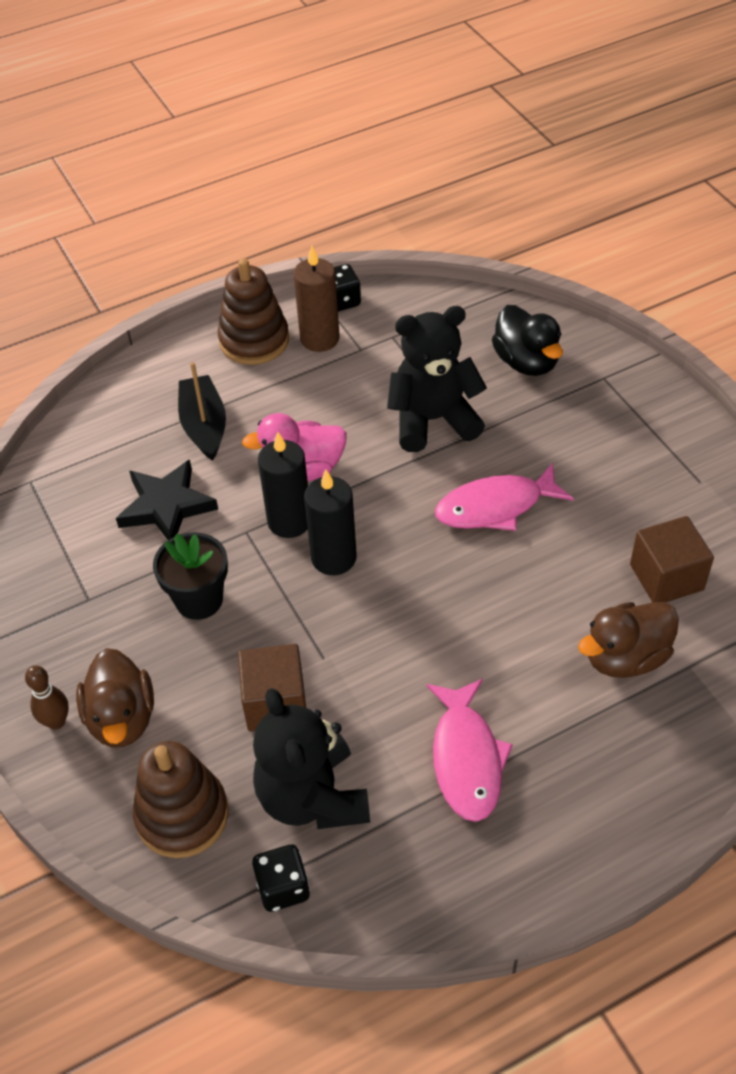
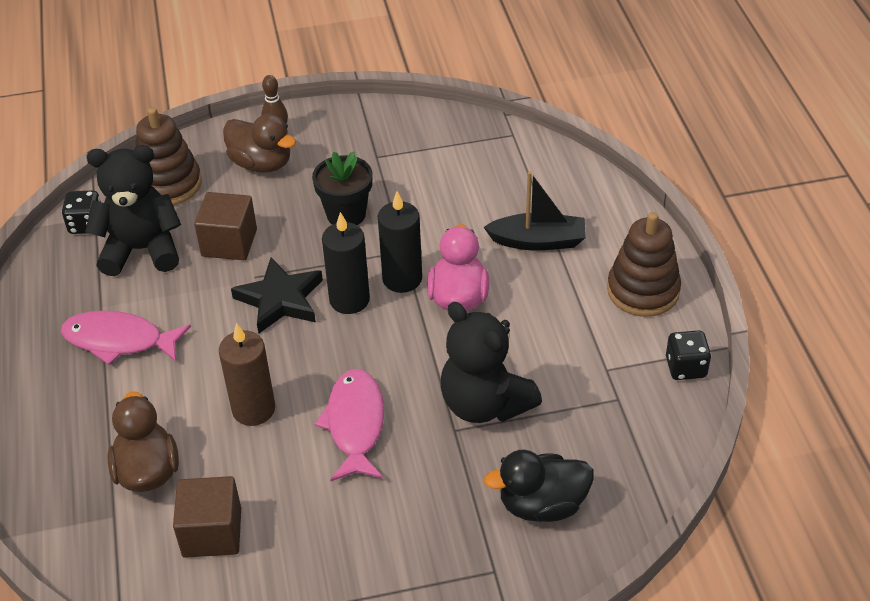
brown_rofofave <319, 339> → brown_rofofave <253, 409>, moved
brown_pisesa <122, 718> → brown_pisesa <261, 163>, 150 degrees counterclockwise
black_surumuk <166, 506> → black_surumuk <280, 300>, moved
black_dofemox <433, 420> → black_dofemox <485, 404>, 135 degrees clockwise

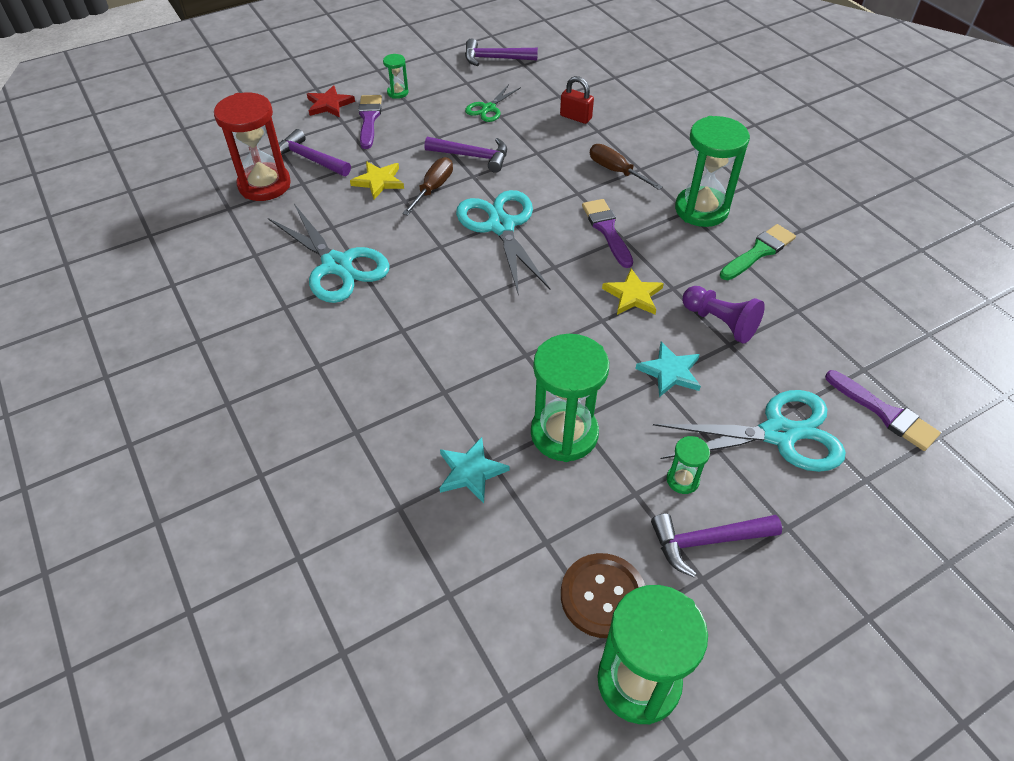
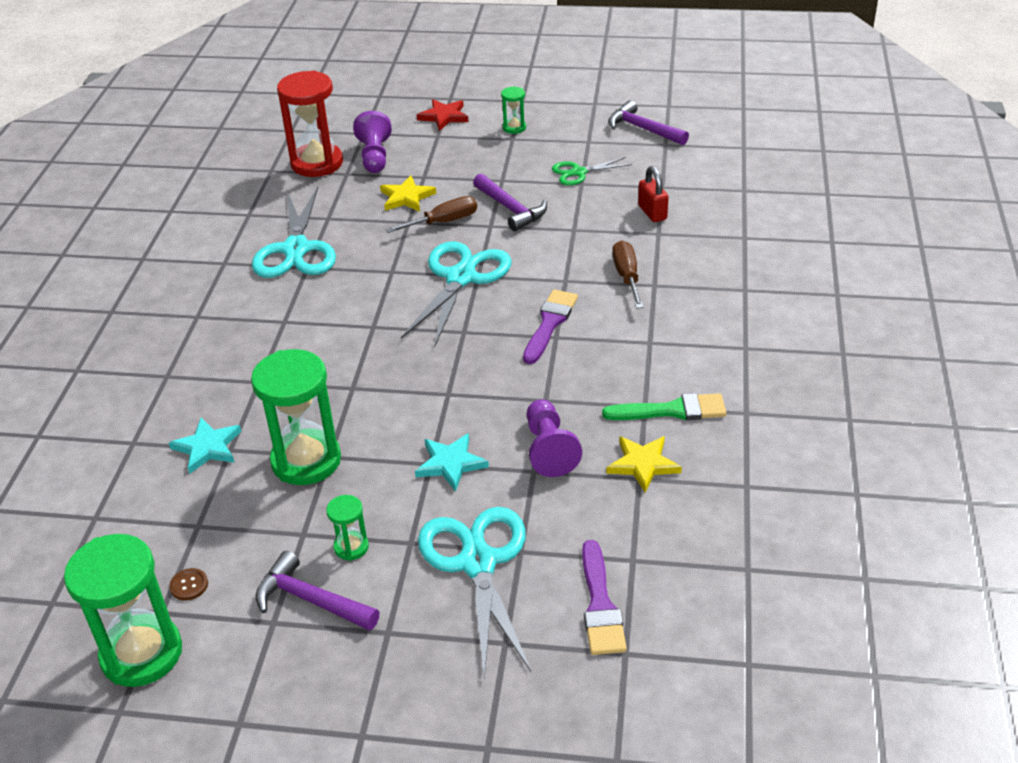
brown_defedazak <603, 596> → brown_defedazak <189, 585>, x0.45
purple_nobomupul <310, 159> → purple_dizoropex <374, 156>
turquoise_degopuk <779, 434> → turquoise_degopuk <478, 563>, 135 degrees counterclockwise
yellow_surumuk <633, 295> → yellow_surumuk <643, 464>, moved
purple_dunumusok <369, 119> → -
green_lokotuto <701, 210> → -

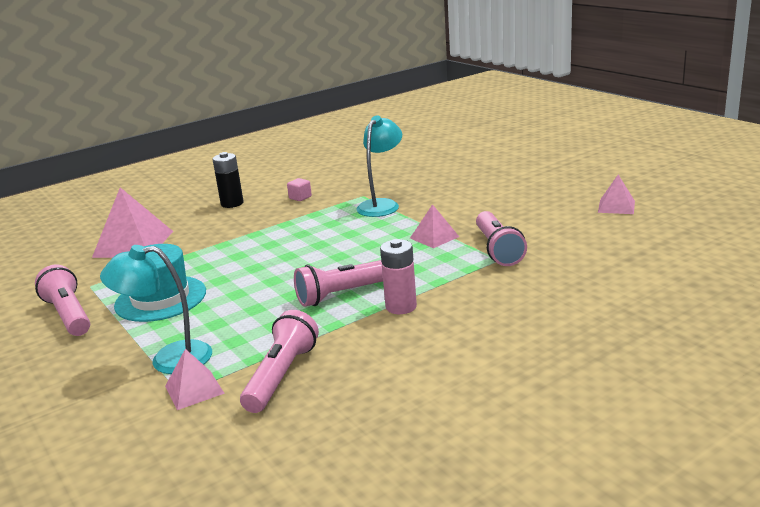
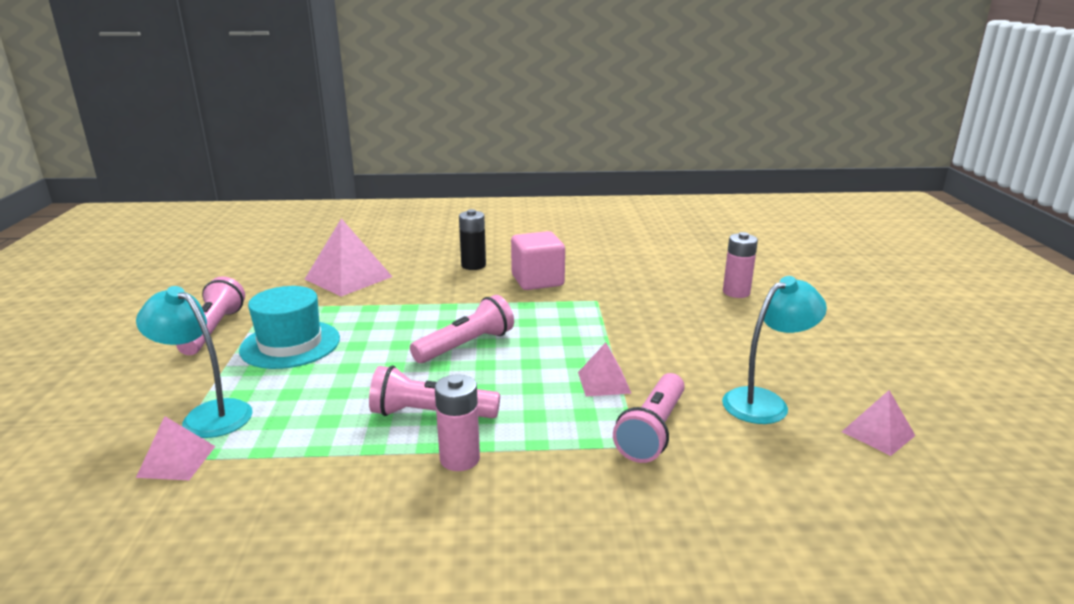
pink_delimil <281, 376> → pink_delimil <466, 345>, moved
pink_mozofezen <300, 197> → pink_mozofezen <537, 281>, x2.25
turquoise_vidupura <382, 205> → turquoise_vidupura <765, 402>, moved
- → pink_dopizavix <736, 292>

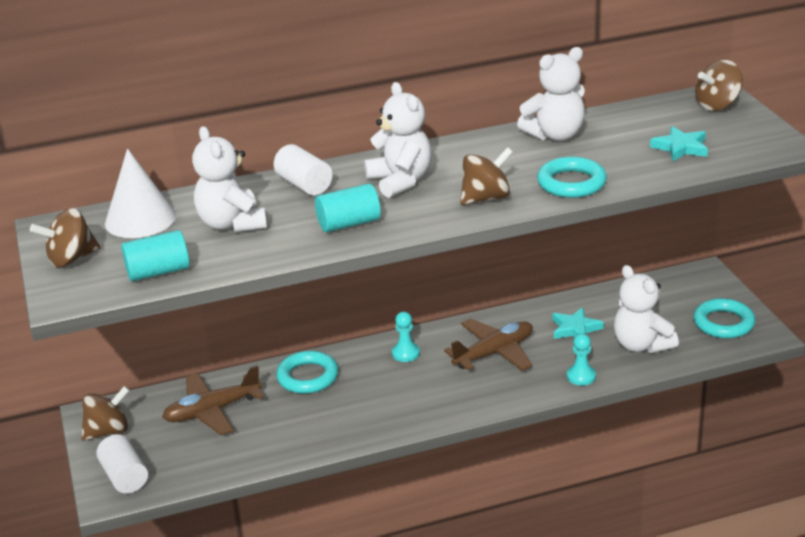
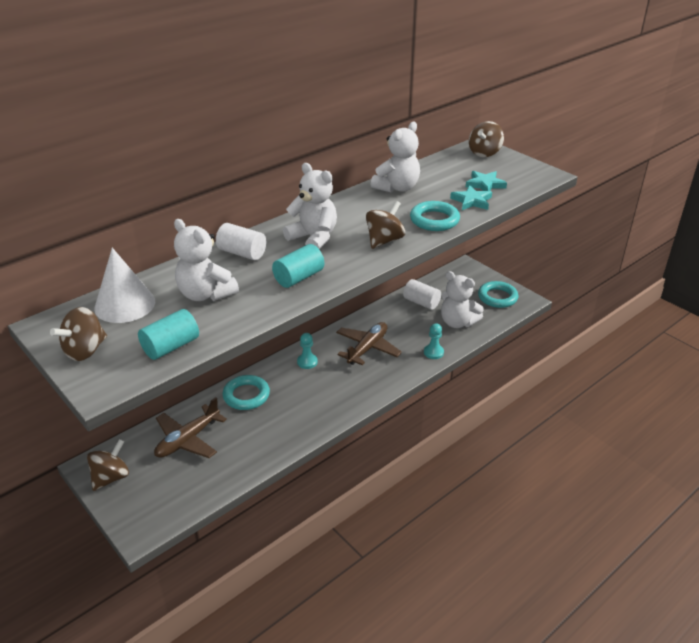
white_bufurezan <125, 477> → white_bufurezan <421, 302>, moved
turquoise_surumuk <575, 329> → turquoise_surumuk <472, 201>, moved

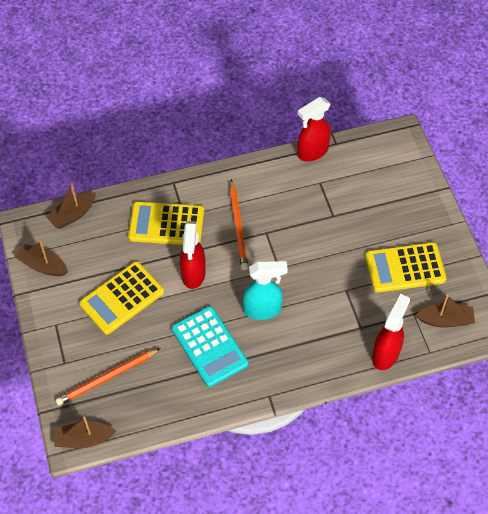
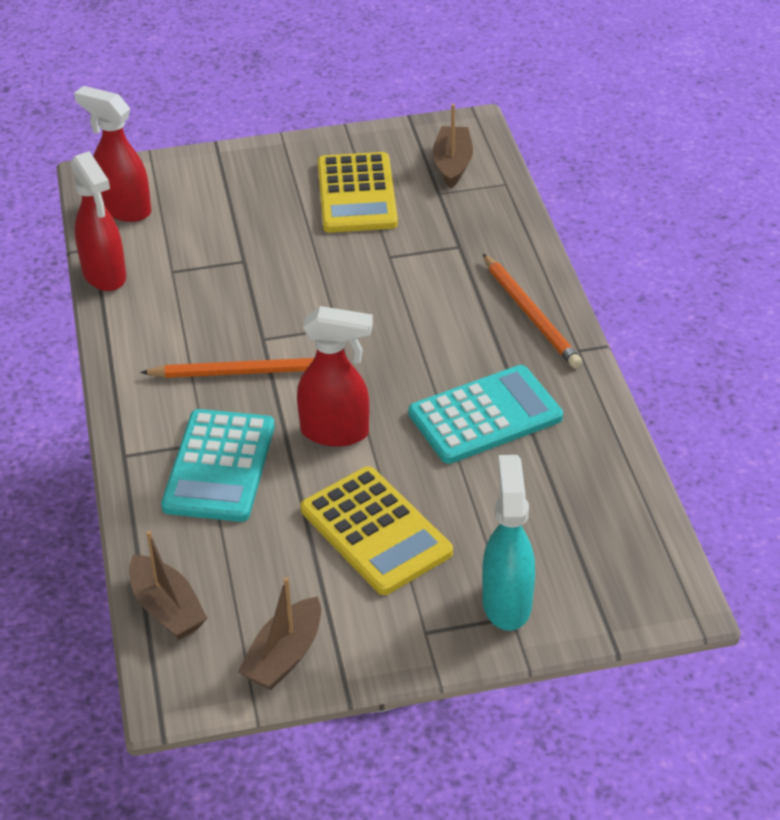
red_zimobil <386, 354> → red_zimobil <124, 209>, moved
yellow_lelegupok <166, 224> → turquoise_lelegupok <220, 466>
turquoise_zimobil <263, 310> → turquoise_zimobil <506, 602>, moved
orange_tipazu <107, 378> → orange_tipazu <531, 314>, moved
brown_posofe <84, 439> → -

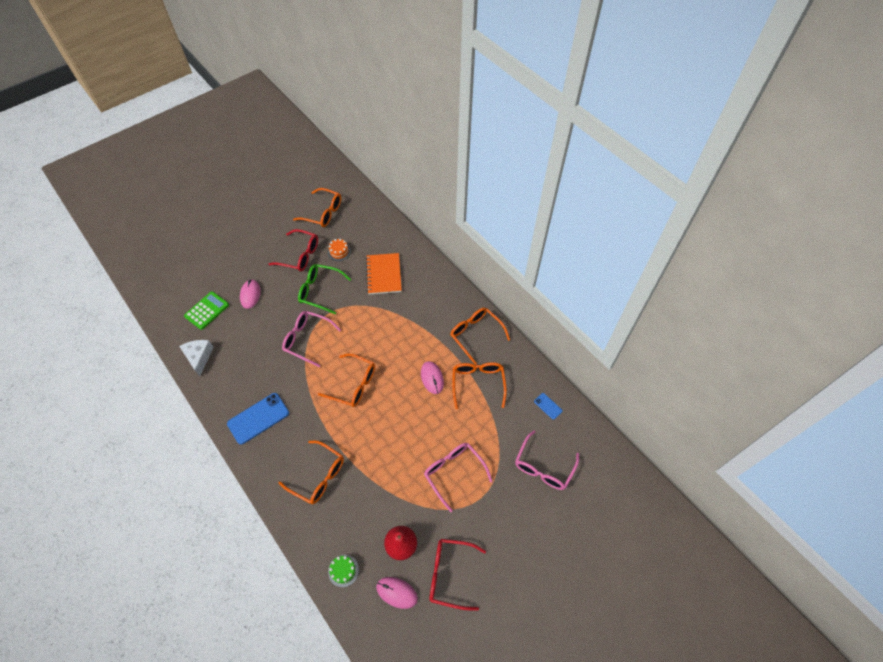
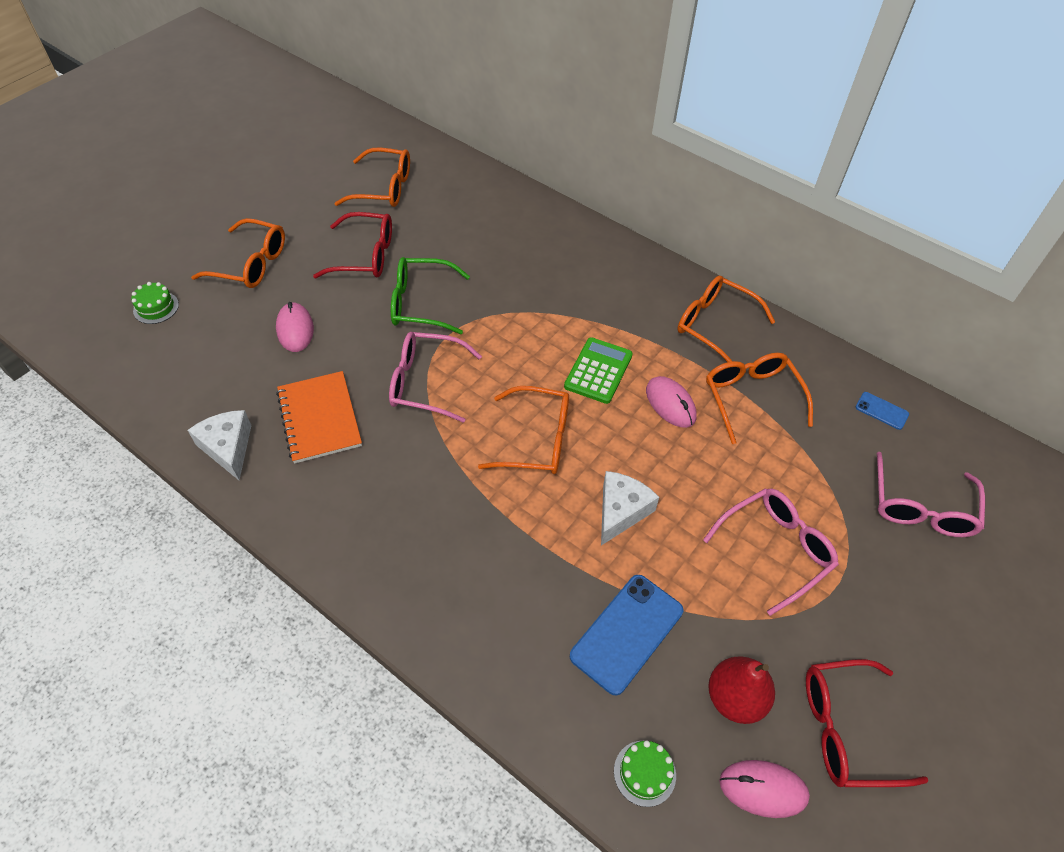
- → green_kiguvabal <156, 307>
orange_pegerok <318, 476> → orange_pegerok <250, 264>, moved
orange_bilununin <383, 274> → orange_bilununin <319, 418>, moved
green_lelegupok <207, 310> → green_lelegupok <598, 371>, moved
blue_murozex <258, 418> → blue_murozex <626, 633>, moved
- → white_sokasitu <621, 511>
pink_pegerok <454, 473> → pink_pegerok <775, 550>, 105 degrees clockwise
orange_kiguvabal <339, 252> → -

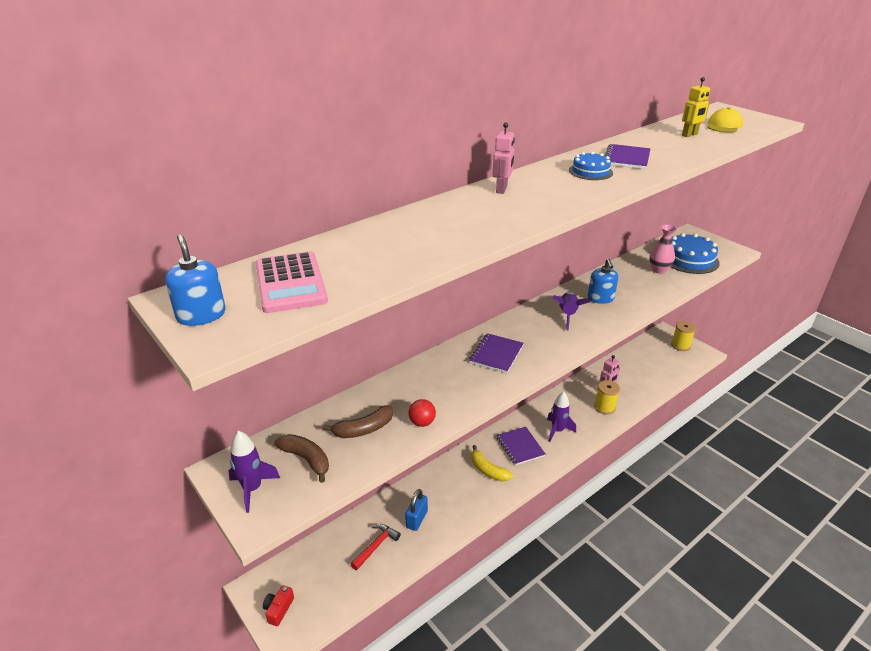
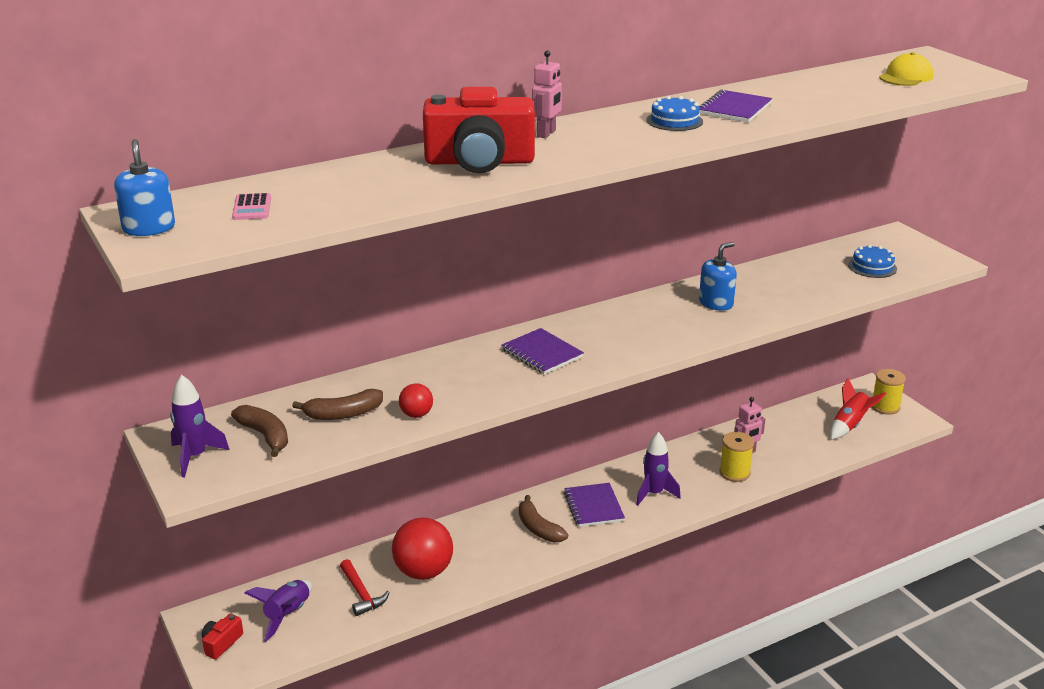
pink_lelegupok <290, 283> → pink_lelegupok <252, 208>, x0.51
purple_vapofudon <567, 315> → purple_vapofudon <287, 615>, moved
red_nobomupul <376, 546> → red_nobomupul <361, 594>, 105 degrees clockwise
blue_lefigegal <416, 519> → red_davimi <423, 571>
- → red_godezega <479, 162>
purple_bilununin <496, 354> → purple_bilununin <542, 353>, 75 degrees counterclockwise
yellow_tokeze <487, 470> → brown_tokeze <538, 528>
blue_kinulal <600, 298> → blue_kinulal <716, 303>, 135 degrees counterclockwise
- → red_vapofudon <850, 425>
blue_kiguvabal <689, 259> → blue_kiguvabal <872, 267>, x0.58
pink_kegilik <659, 270> → -
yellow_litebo <689, 135> → -

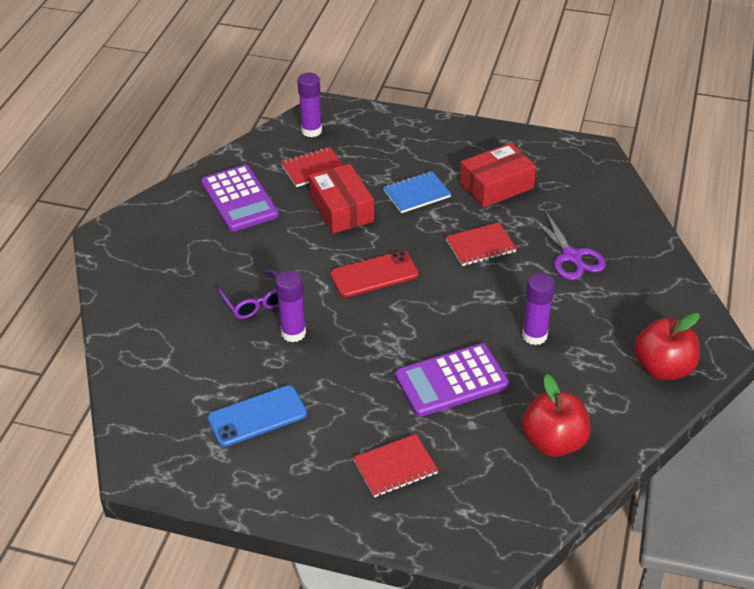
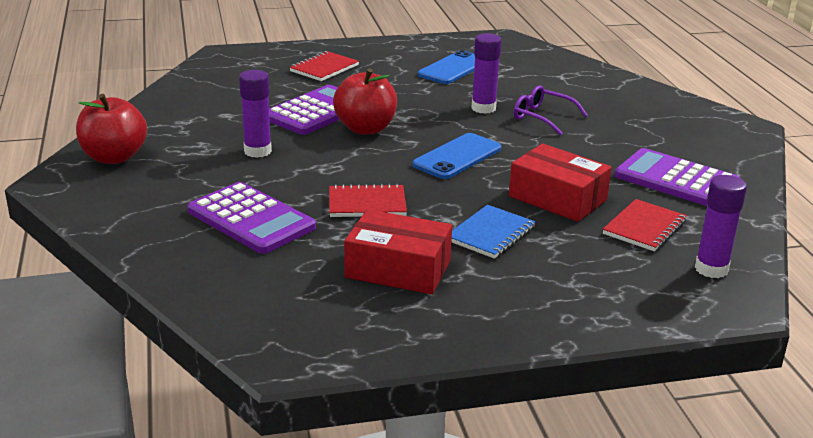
purple_degopuk <572, 257> → purple_lelegupok <251, 219>
red_bilununin <480, 246> → red_bilununin <367, 204>, 45 degrees clockwise
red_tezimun <553, 442> → red_tezimun <365, 129>, moved
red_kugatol <496, 186> → red_kugatol <398, 269>, 75 degrees clockwise
red_murozex <374, 274> → blue_murozex <457, 157>

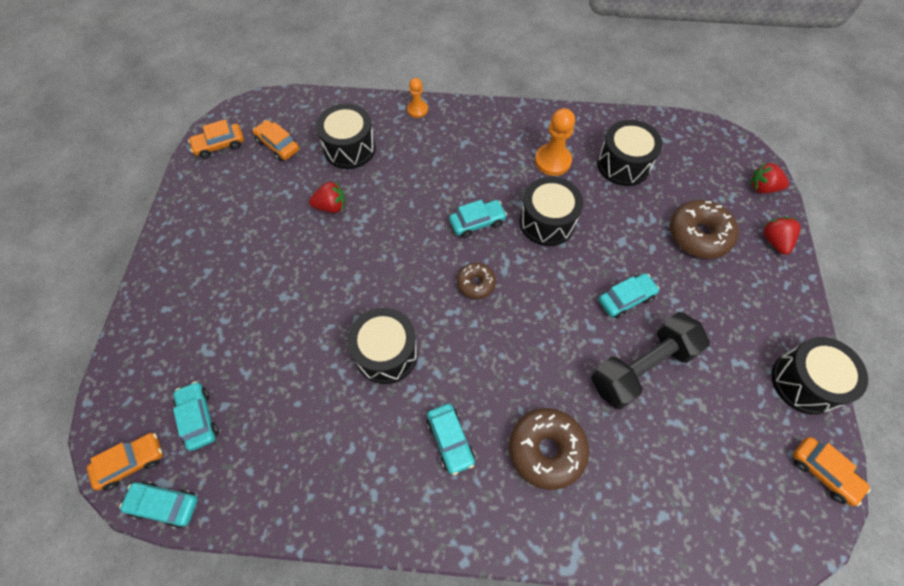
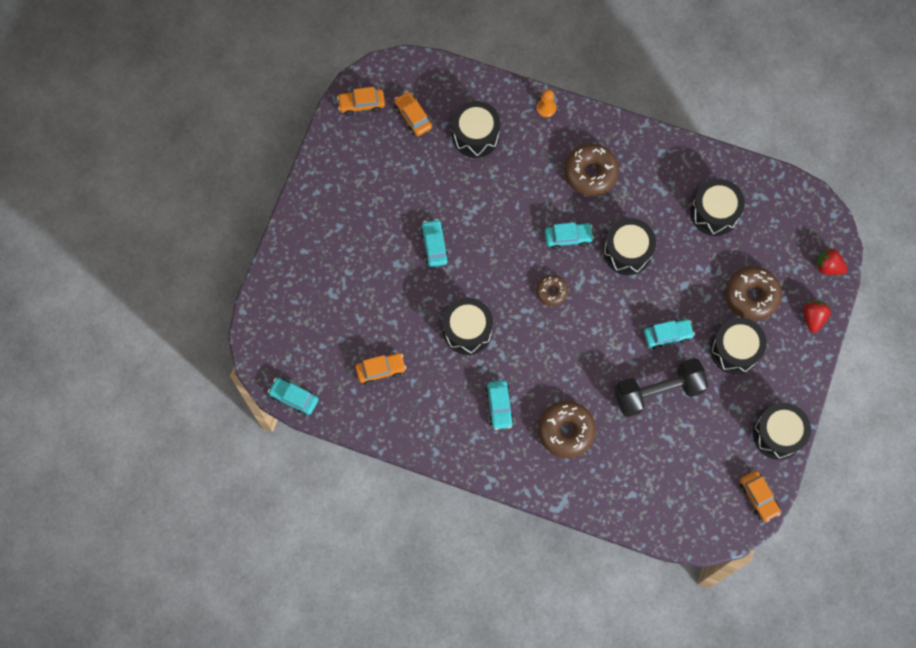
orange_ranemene <131, 462> → orange_ranemene <380, 369>, moved
turquoise_ranemene <198, 418> → turquoise_ranemene <434, 245>, moved
- → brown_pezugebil <590, 173>
- → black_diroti <735, 350>
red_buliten <331, 206> → -
orange_dizoropex <552, 161> → -

